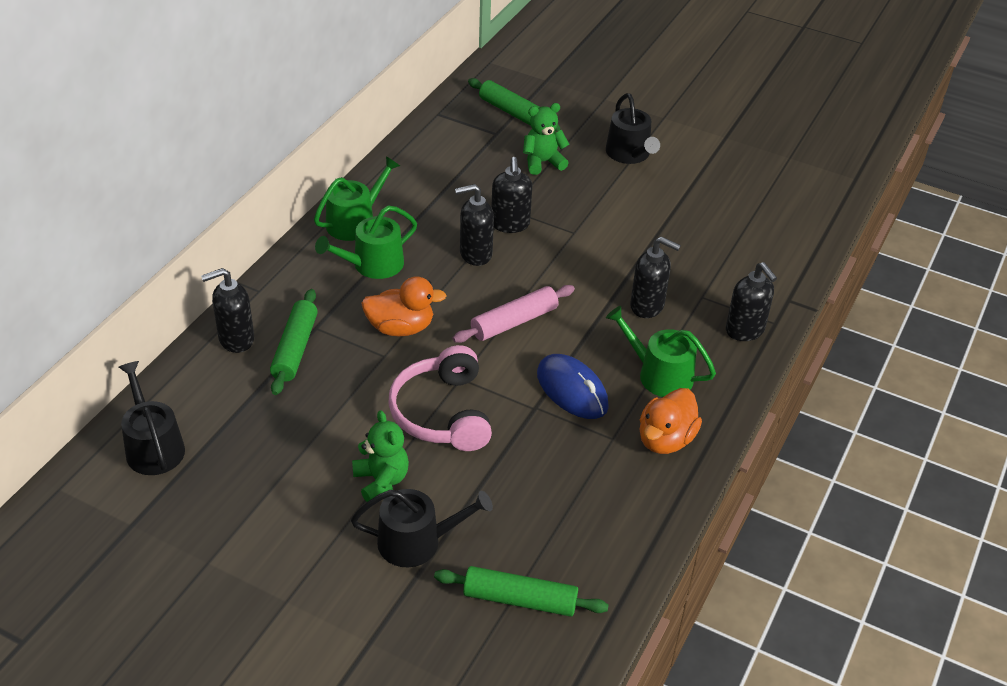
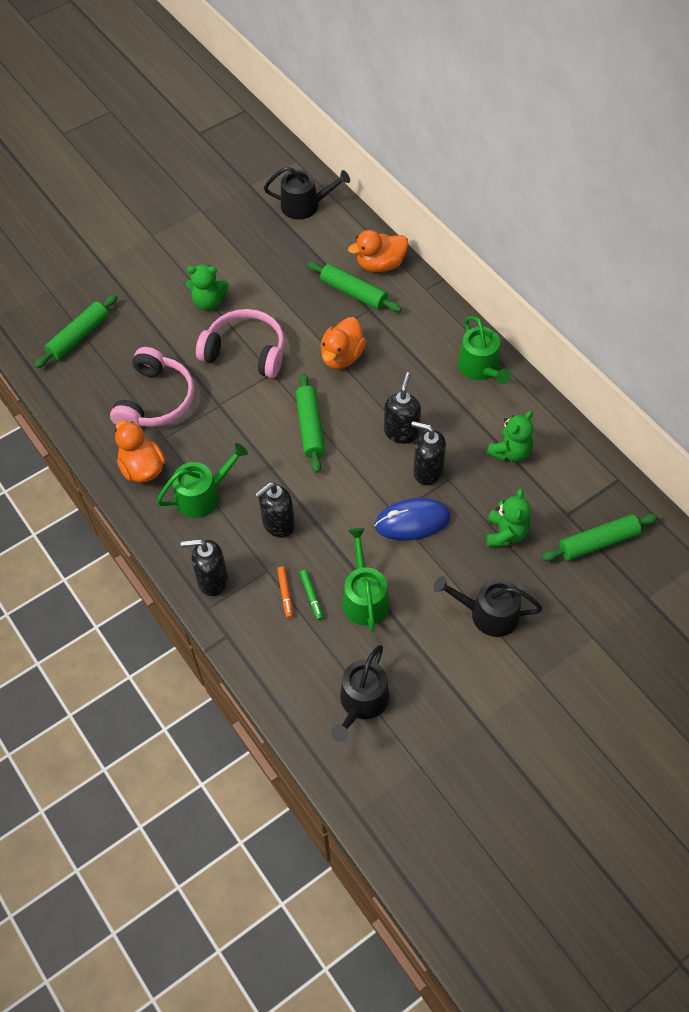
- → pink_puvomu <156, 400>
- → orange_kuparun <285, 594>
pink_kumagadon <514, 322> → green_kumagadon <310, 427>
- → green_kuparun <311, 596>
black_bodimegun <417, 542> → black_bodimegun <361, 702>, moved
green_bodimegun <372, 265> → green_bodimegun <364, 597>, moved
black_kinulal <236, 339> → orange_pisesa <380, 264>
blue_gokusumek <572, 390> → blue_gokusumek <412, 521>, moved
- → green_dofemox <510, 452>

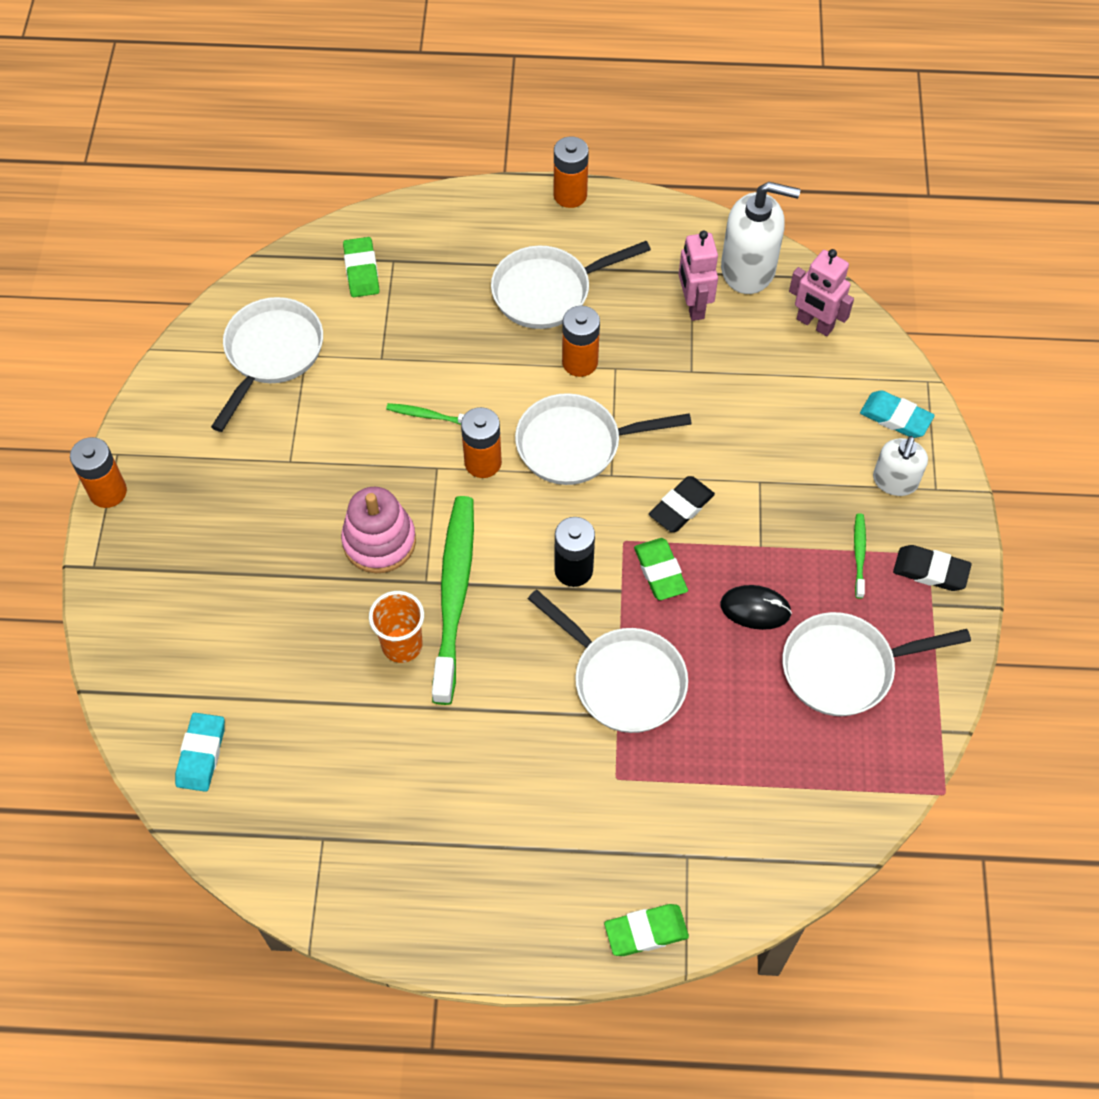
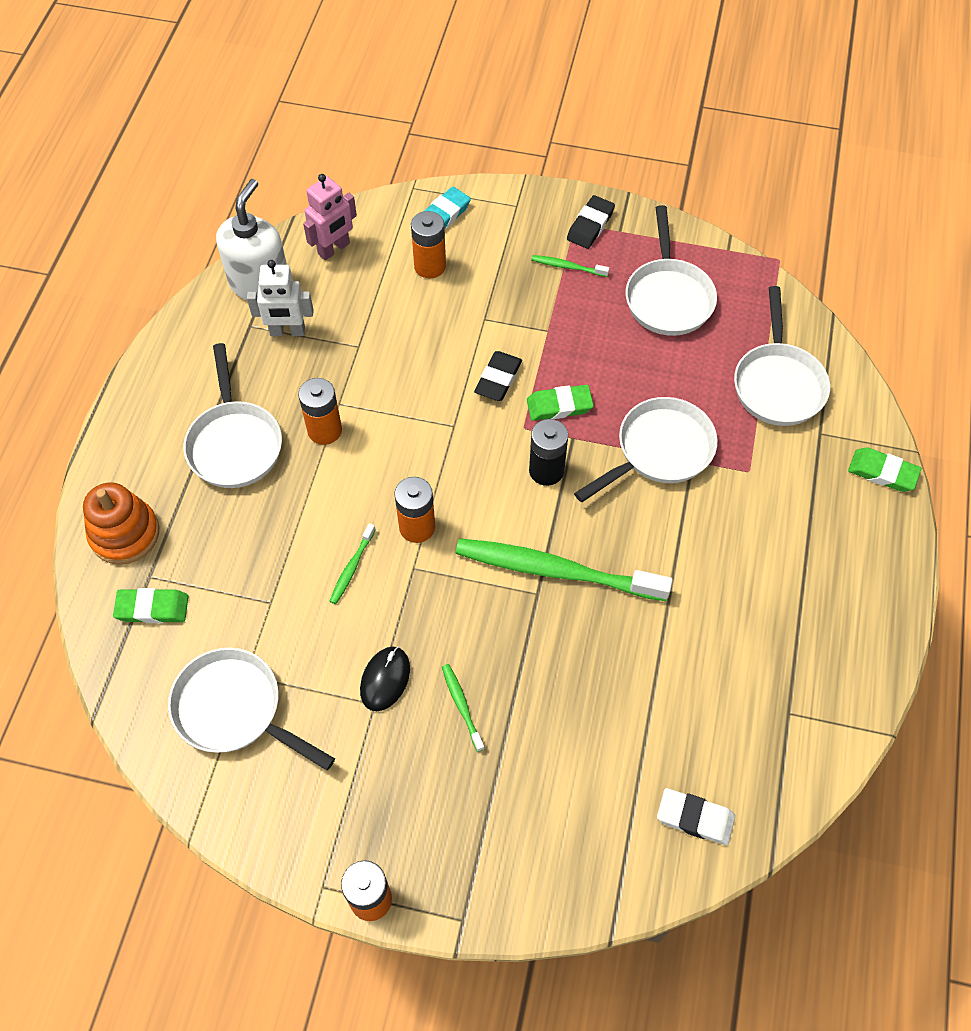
- → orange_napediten <125, 534>
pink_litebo <693, 306> → white_litebo <287, 332>
black_gokusumek <755, 609> → black_gokusumek <385, 679>, moved
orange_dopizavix <570, 195> → orange_dopizavix <430, 266>, moved
- → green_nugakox <462, 706>
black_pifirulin <681, 507> → black_pifirulin <498, 379>, 60 degrees clockwise
turquoise_pifirulin <201, 754> → white_pifirulin <695, 818>
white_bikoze <576, 445> → white_bikoze <778, 384>, moved
green_pifirulin <646, 932> → green_pifirulin <882, 472>, 60 degrees counterclockwise
pink_napediten <379, 541> → -
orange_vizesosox <402, 645> → -
white_kinulal <895, 481> → -

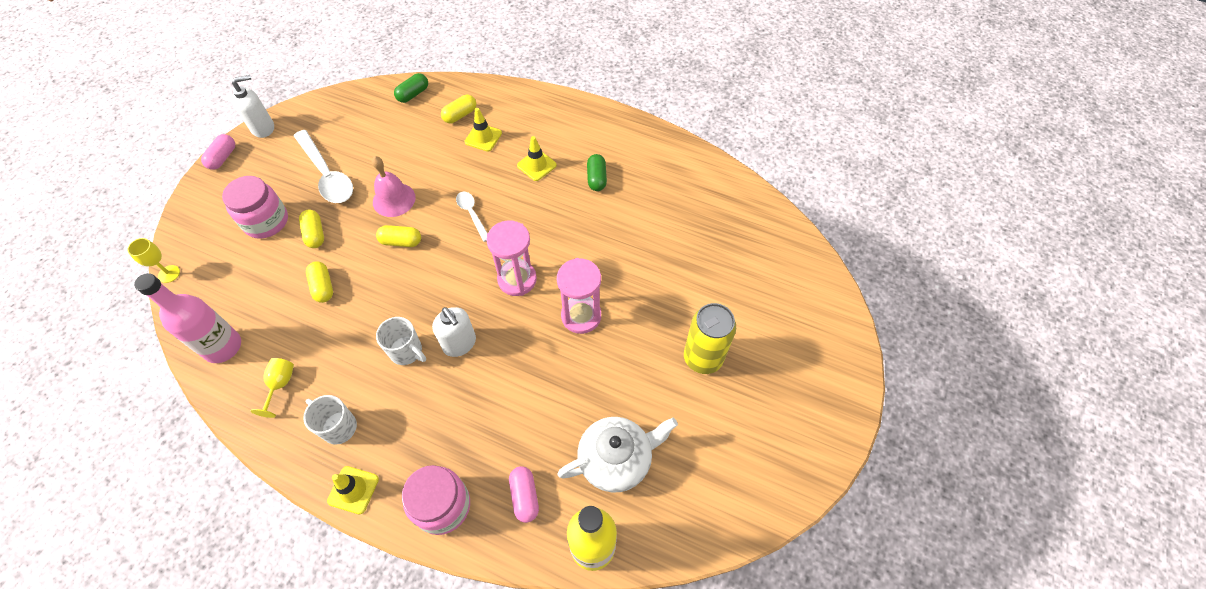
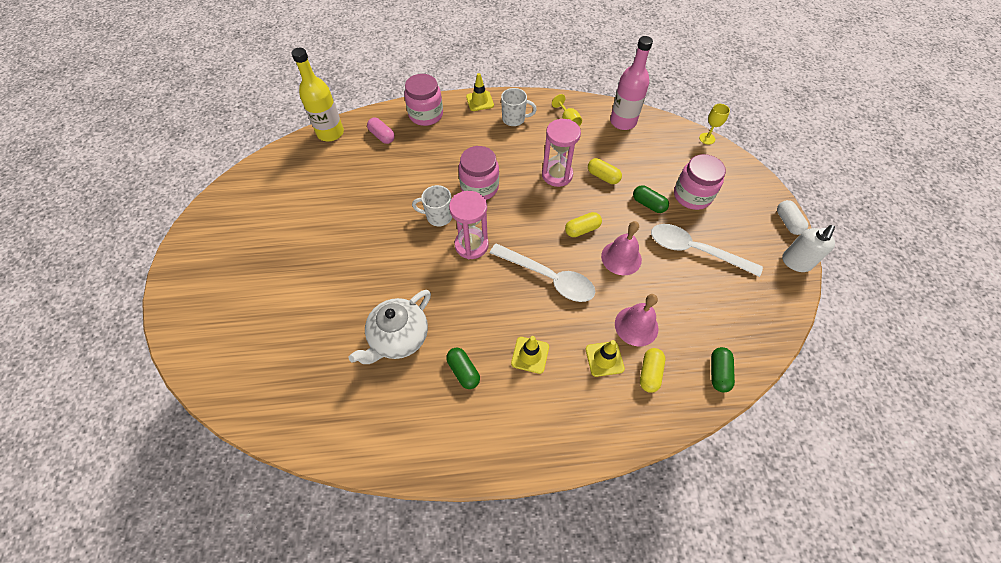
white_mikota <616, 459> → white_mikota <399, 338>, moved
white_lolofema <407, 351> → white_lolofema <438, 216>, moved
white_kinulal <460, 344> → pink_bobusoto <479, 187>
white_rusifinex <472, 214> → white_rusifinex <548, 278>, x1.86
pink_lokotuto <581, 316> → pink_lokotuto <557, 175>, moved
- → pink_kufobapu <636, 326>
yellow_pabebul <315, 234> → green_pabebul <648, 204>
pink_pabebul <223, 158> → white_pabebul <787, 222>
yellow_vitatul <703, 358> → -

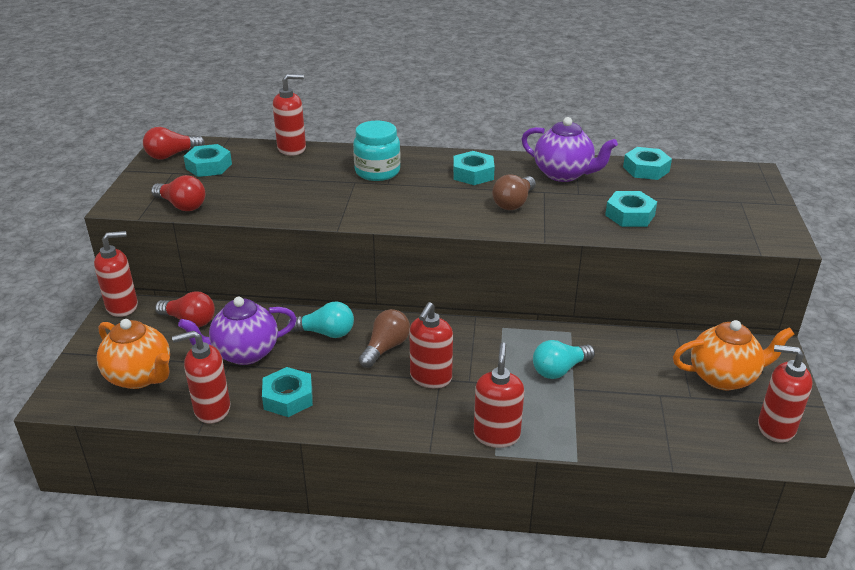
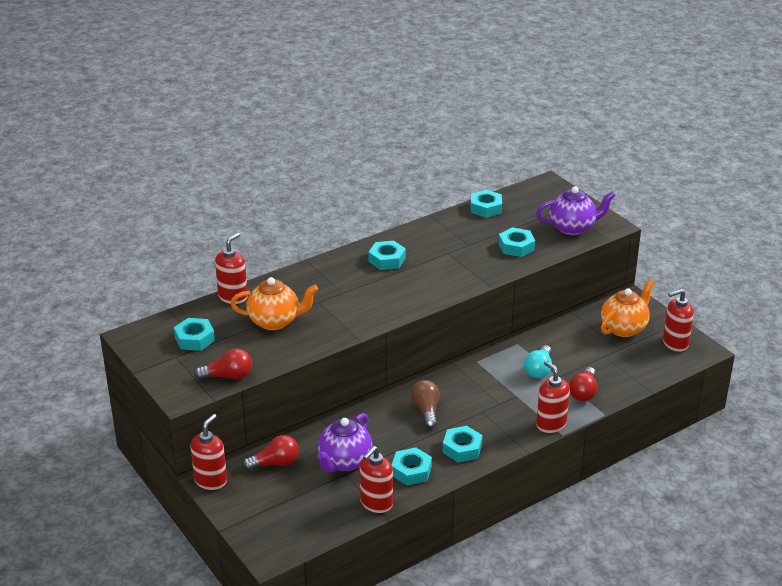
orange_mikota <140, 377> → orange_mikota <275, 321>, moved
- → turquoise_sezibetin <462, 448>
purple_mikota <564, 174> → purple_mikota <573, 228>, moved
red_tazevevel <172, 155> → red_tazevevel <583, 392>, moved
turquoise_tazevevel <325, 333> → -
turquoise_bobusoto <377, 172> → -
red_kinulal <430, 378> → -
brown_tazevevel <514, 203> → -

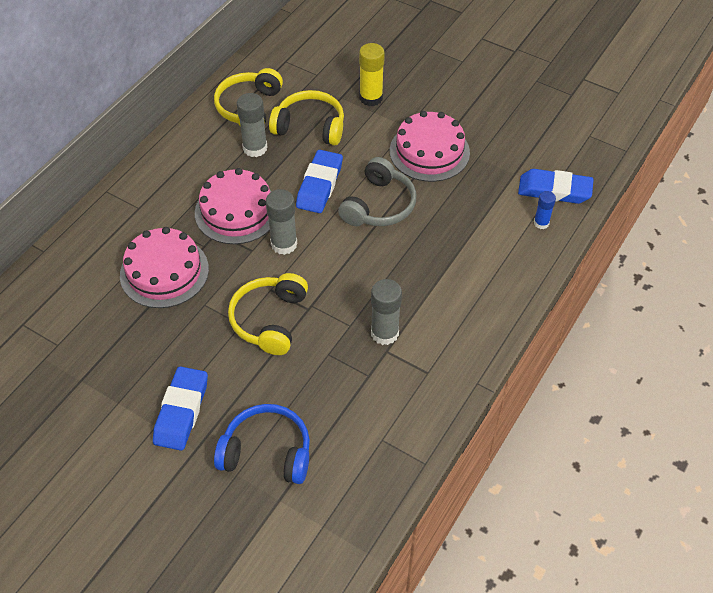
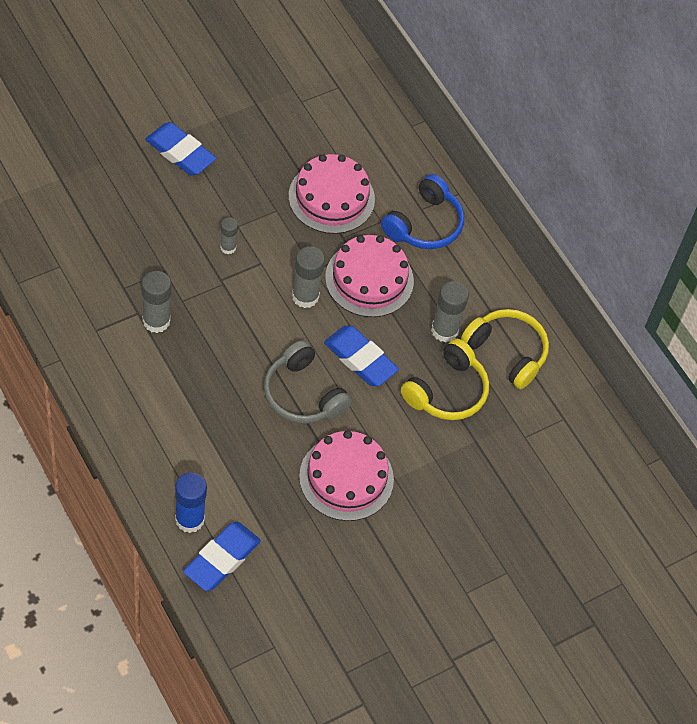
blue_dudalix <541, 223> → blue_dudalix <189, 519>, x1.67
yellow_puvomu <269, 320> → grey_dudalix <228, 247>
blue_puvomu <267, 452> → blue_puvomu <424, 224>, moved
yellow_dudalix <371, 98> → -

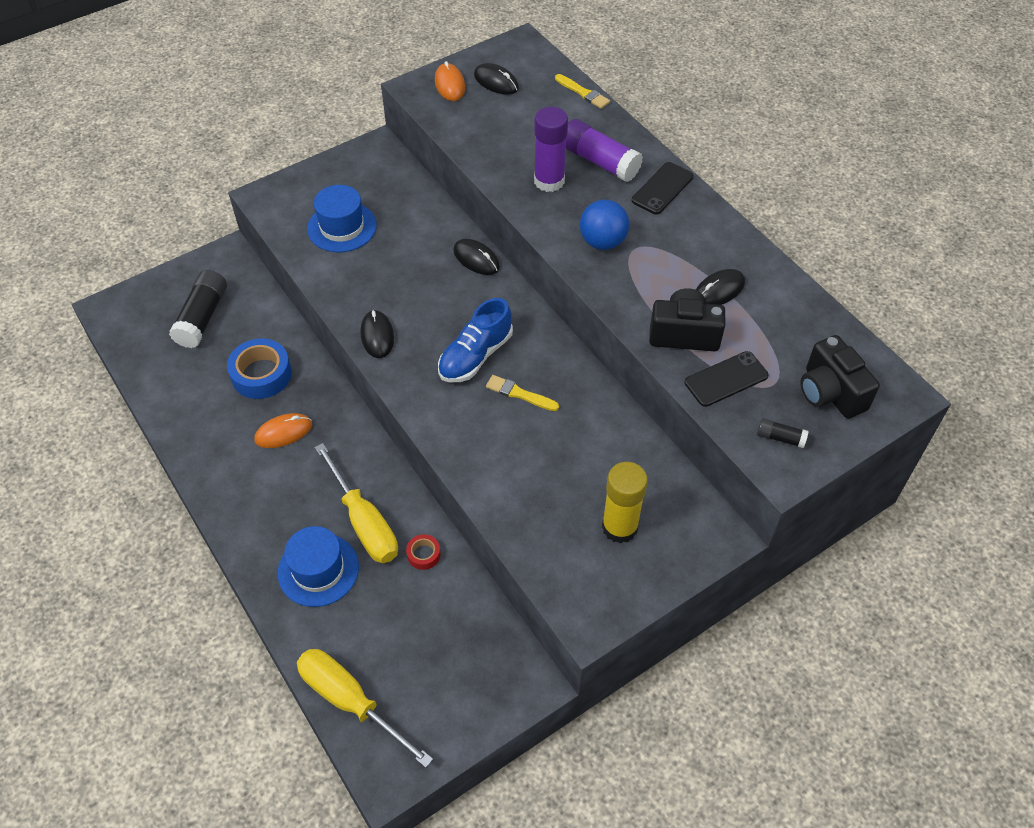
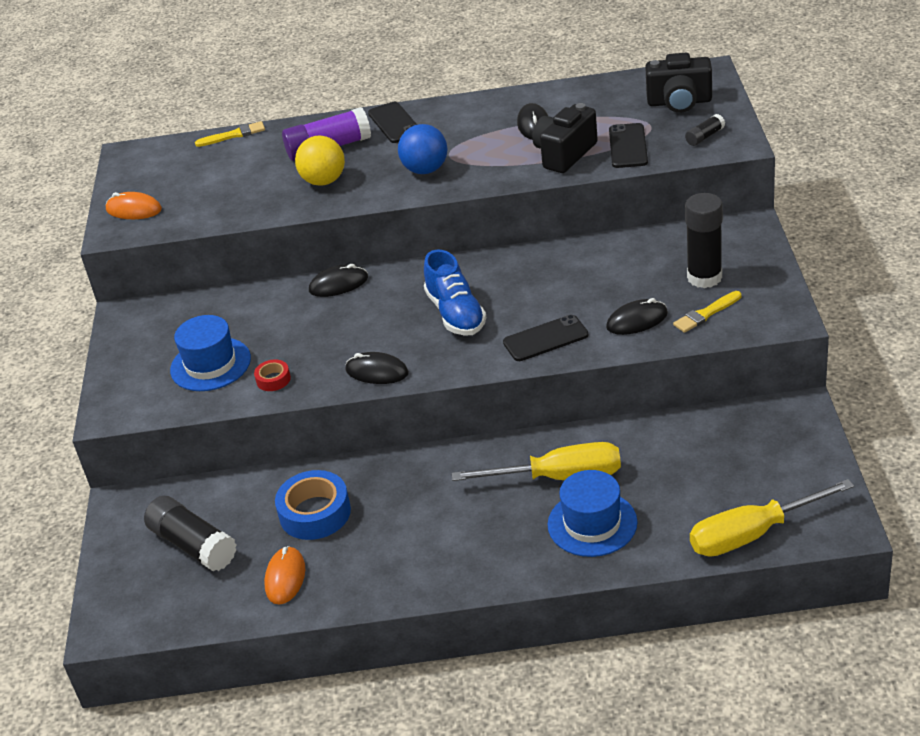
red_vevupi <423, 554> → red_vevupi <273, 379>, moved
orange_gokusumek <283, 432> → orange_gokusumek <285, 578>, moved
purple_dudalix <549, 181> → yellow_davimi <324, 181>
- → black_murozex <545, 339>
black_gokusumek <496, 82> → black_gokusumek <637, 320>, moved
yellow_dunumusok <519, 394> → yellow_dunumusok <706, 314>, moved
yellow_dudalix <619, 527> → black_dudalix <704, 277>

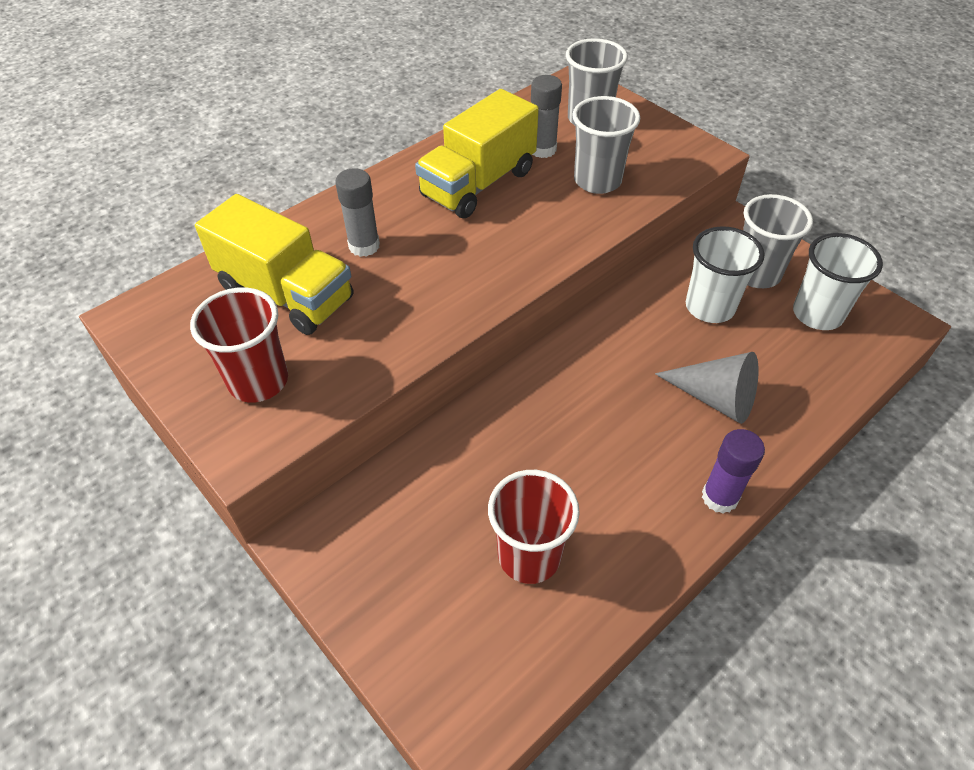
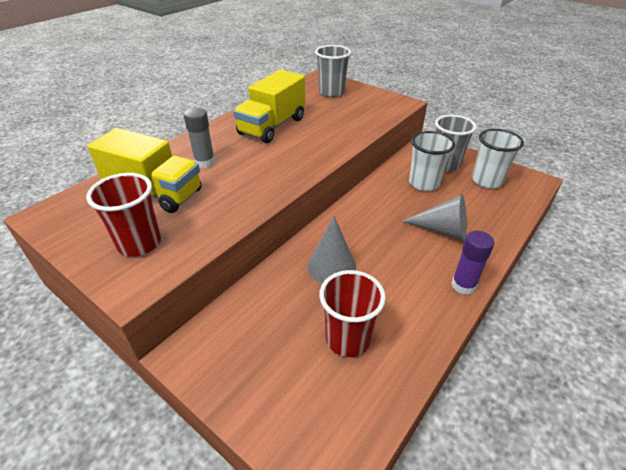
- → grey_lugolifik <331, 266>
grey_dudalix <542, 149> → -
grey_vizesosox <597, 181> → -

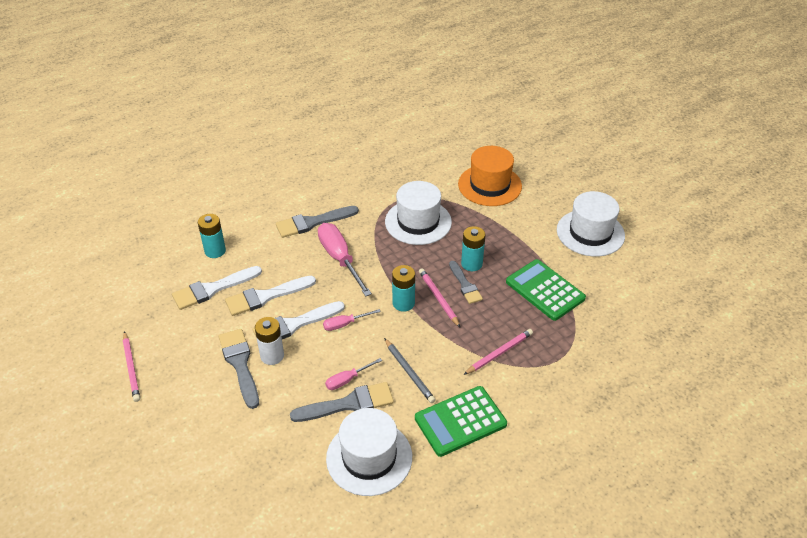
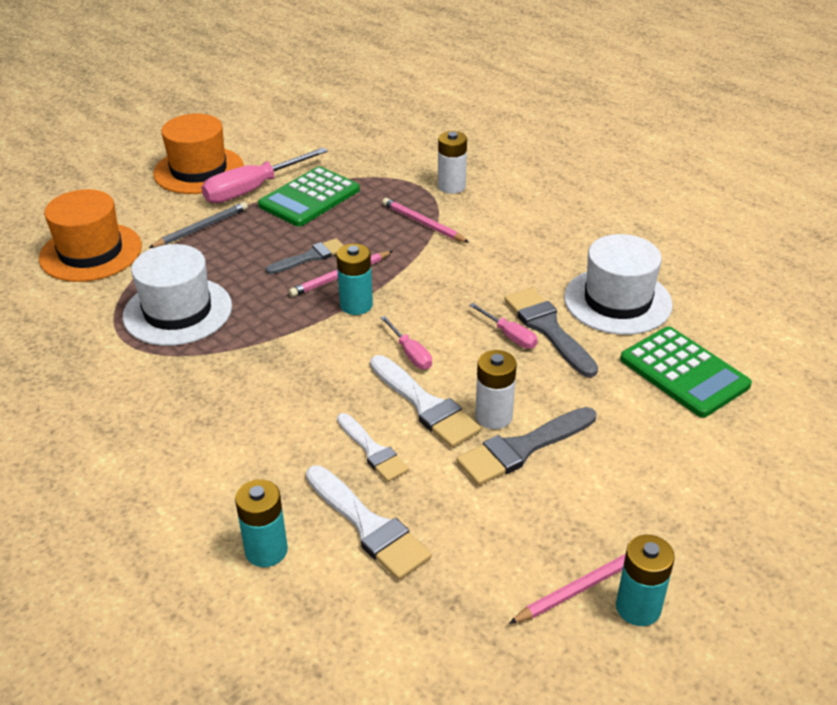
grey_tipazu <409, 372> → grey_tipazu <201, 228>, moved
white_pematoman <590, 233> → orange_pematoman <199, 170>
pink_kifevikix <340, 259> → pink_kifevikix <253, 189>, moved
white_dunumusok <266, 296> → white_dunumusok <373, 450>, x0.66
- → white_dopizavix <451, 186>
turquoise_dopizavix <471, 264> → turquoise_dopizavix <638, 607>, moved
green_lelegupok <460, 421> → green_lelegupok <684, 372>, moved
grey_dunumusok <312, 222> → -

